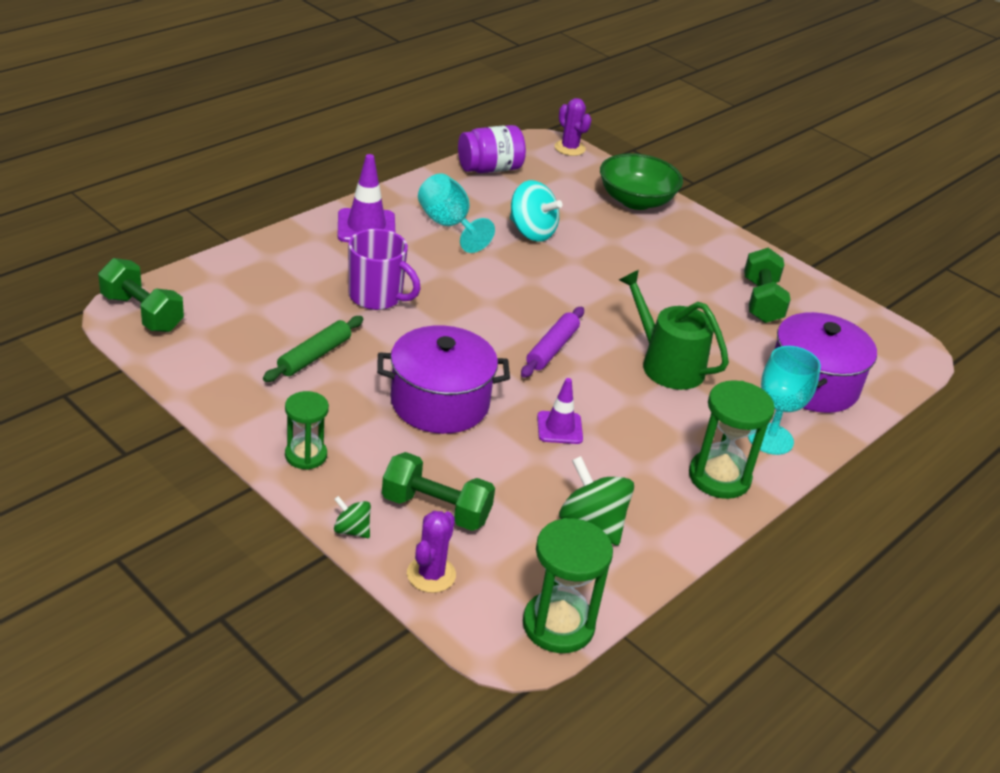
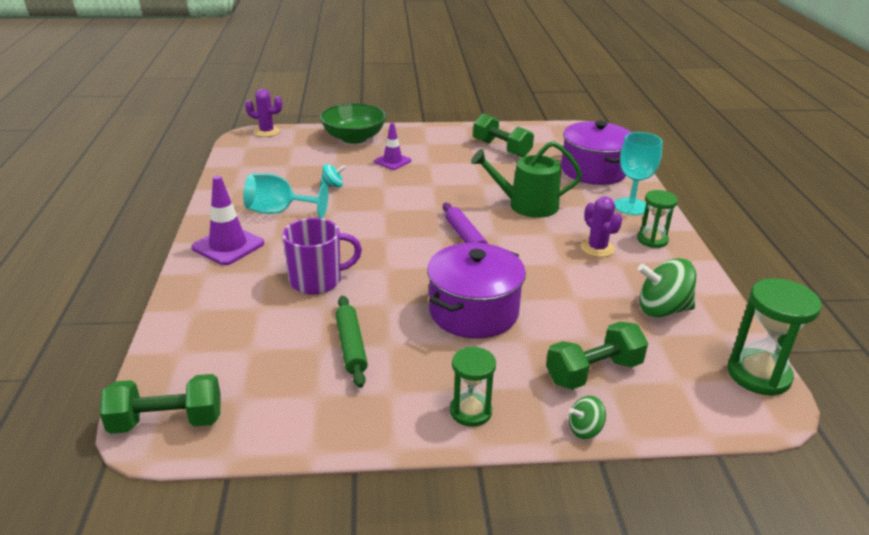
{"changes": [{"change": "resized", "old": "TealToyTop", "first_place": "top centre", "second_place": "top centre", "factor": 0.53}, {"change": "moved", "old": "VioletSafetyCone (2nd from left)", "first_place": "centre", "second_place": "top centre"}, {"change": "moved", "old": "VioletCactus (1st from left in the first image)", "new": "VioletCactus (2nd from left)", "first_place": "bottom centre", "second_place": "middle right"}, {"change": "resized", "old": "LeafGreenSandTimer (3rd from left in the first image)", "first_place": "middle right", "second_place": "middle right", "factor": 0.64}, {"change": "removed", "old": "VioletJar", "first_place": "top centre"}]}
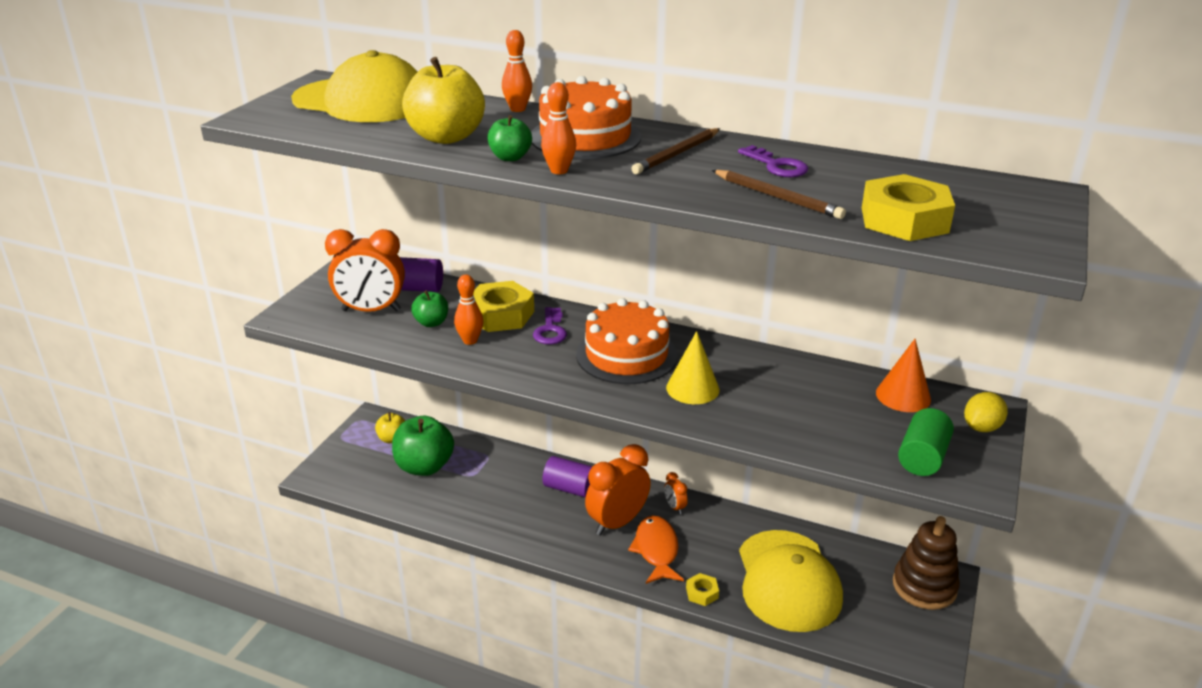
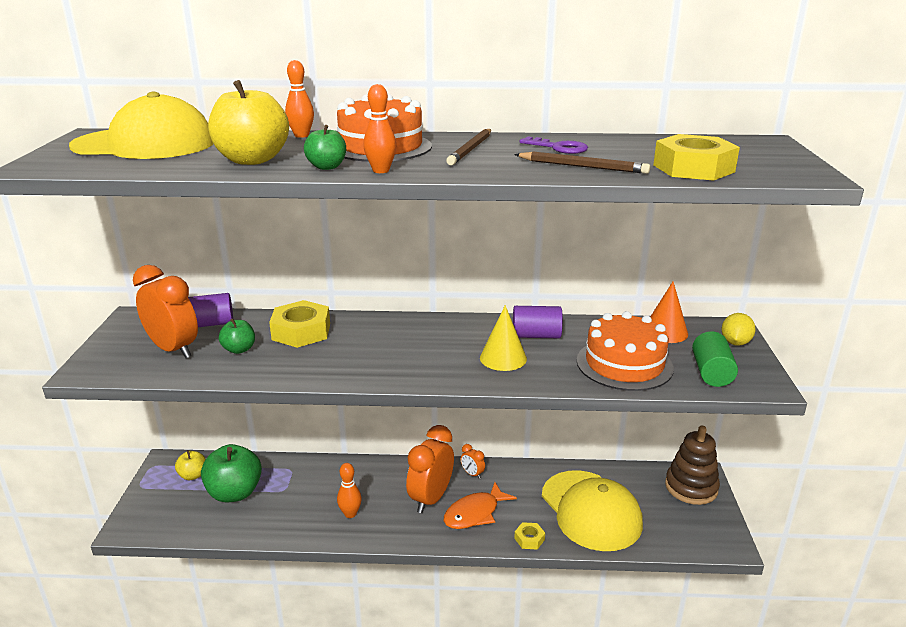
{"changes": [{"change": "turned", "old": "OrangeColouredAlarmClock (1st from left)", "first_place": "middle left", "second_place": "middle left", "degrees": -120}, {"change": "moved", "old": "OrangeColouredTenpin (1st from left in the first image)", "new": "OrangeColouredTenpin (2nd from left)", "first_place": "centre", "second_place": "bottom centre"}, {"change": "turned", "old": "OrangeColouredFishFigure", "first_place": "bottom centre", "second_place": "bottom centre", "degrees": -105}, {"change": "moved", "old": "VioletSolidCylinder (2nd from left)", "first_place": "bottom centre", "second_place": "centre"}, {"change": "moved", "old": "OrangeColouredLayerCake (2nd from left)", "first_place": "centre", "second_place": "middle right"}, {"change": "removed", "old": "VioletDoorKey (1st from left)", "first_place": "centre"}]}
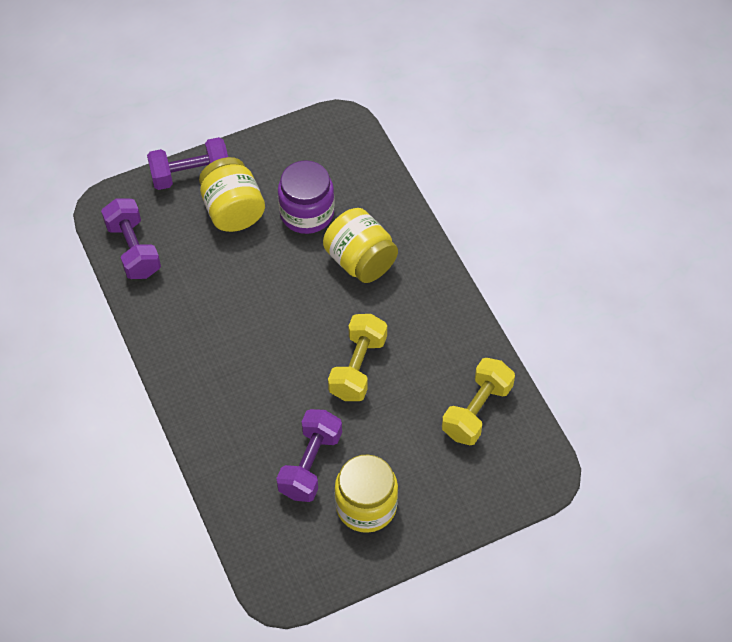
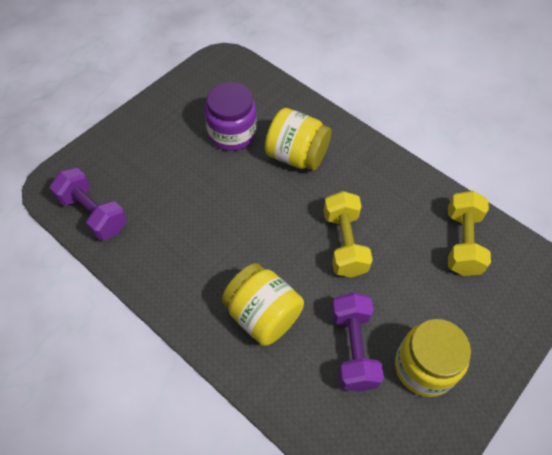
{"changes": [{"change": "moved", "old": "YellowJar (1st from left)", "first_place": "top left", "second_place": "bottom centre"}, {"change": "removed", "old": "VioletFreeWeight (2nd from left)", "first_place": "top left"}]}
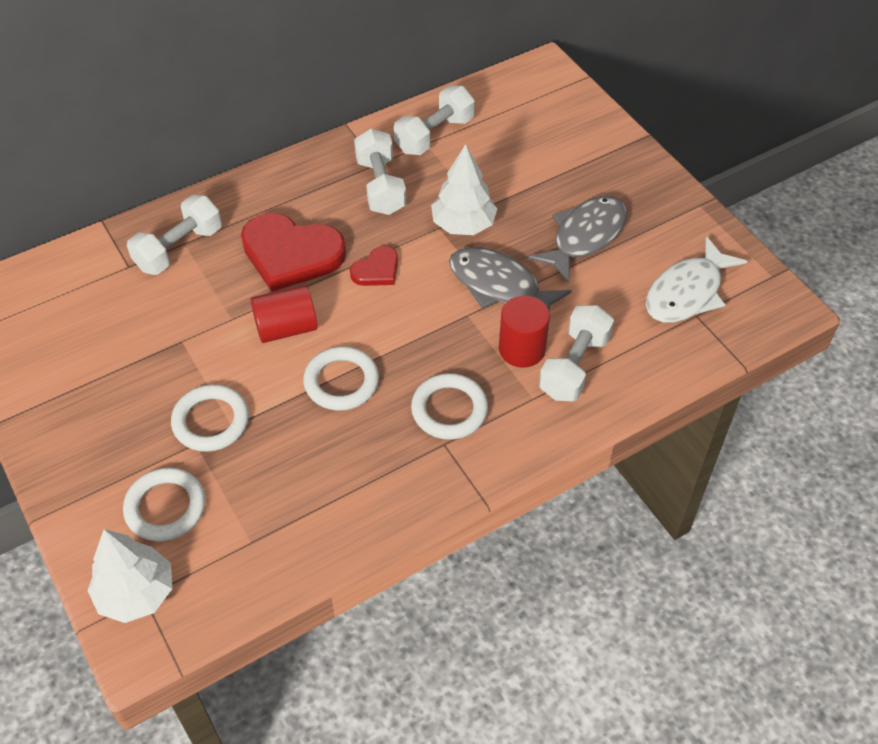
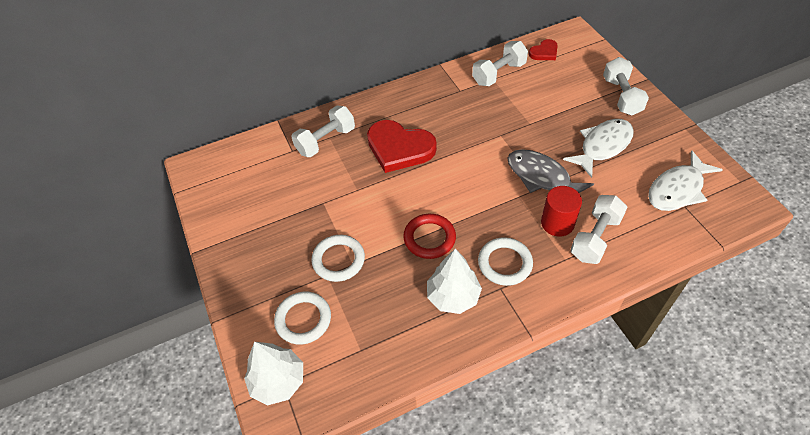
{"changes": [{"change": "recoloured", "old": "SnowWhiteRing (3rd from left)", "new": "ScarletRing", "first_place": "centre", "second_place": "centre"}, {"change": "moved", "old": "SnowWhiteFirTree (2nd from left)", "first_place": "top centre", "second_place": "centre"}, {"change": "moved", "old": "ScarletLoveHeart (2nd from left)", "first_place": "centre", "second_place": "top right"}, {"change": "recoloured", "old": "GreyFishFigure (2nd from left)", "new": "SnowWhiteFishFigure (1st from left)", "first_place": "top centre", "second_place": "middle right"}, {"change": "moved", "old": "SnowWhiteFreeWeight (2nd from left in the first image)", "new": "SnowWhiteFreeWeight (4th from left)", "first_place": "top centre", "second_place": "top right"}, {"change": "removed", "old": "ScarletSolidCylinder (1st from left)", "first_place": "middle left"}]}
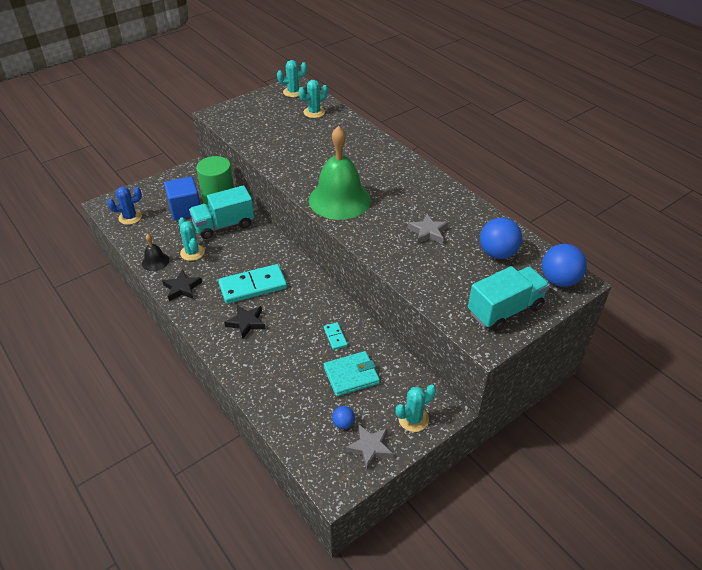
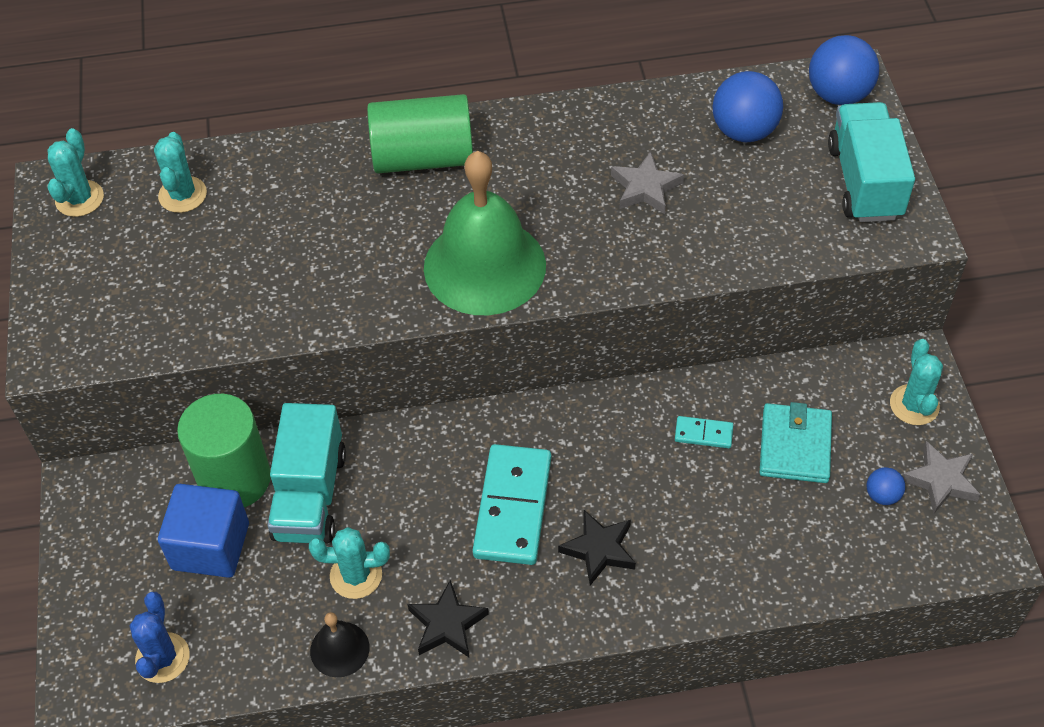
{"changes": [{"change": "added", "new": "LeafGreenSolidCylinder (2nd from left)", "second_place": "top centre"}]}
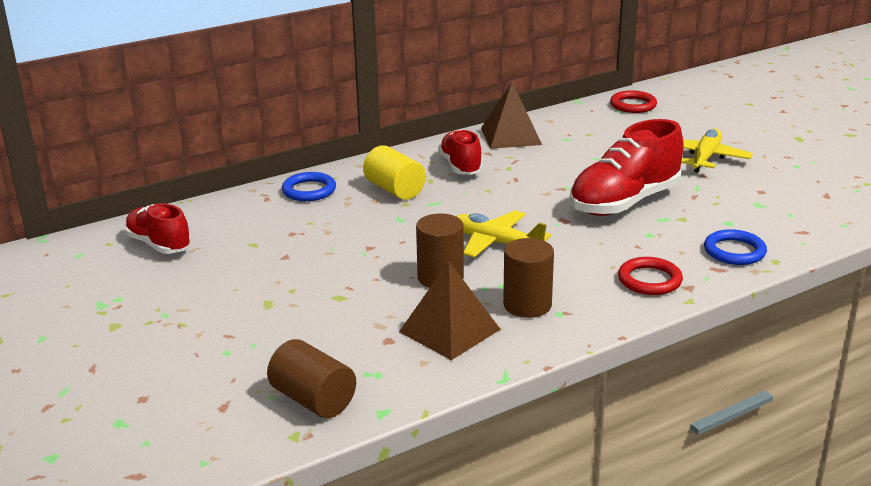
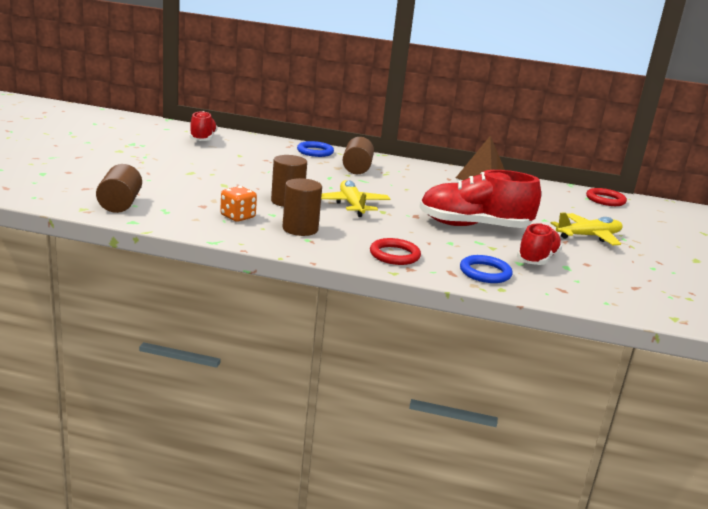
{"changes": [{"change": "replaced", "old": "BrownPyramid (1st from left)", "new": "OrangeColouredDie", "first_place": "centre", "second_place": "centre"}, {"change": "recoloured", "old": "YellowSolidCylinder", "new": "BrownSolidCylinder (4th from left)", "first_place": "centre", "second_place": "top centre"}, {"change": "moved", "old": "ScarletSneaker (2nd from left in the first image)", "new": "ScarletSneaker (3rd from left)", "first_place": "top centre", "second_place": "middle right"}]}
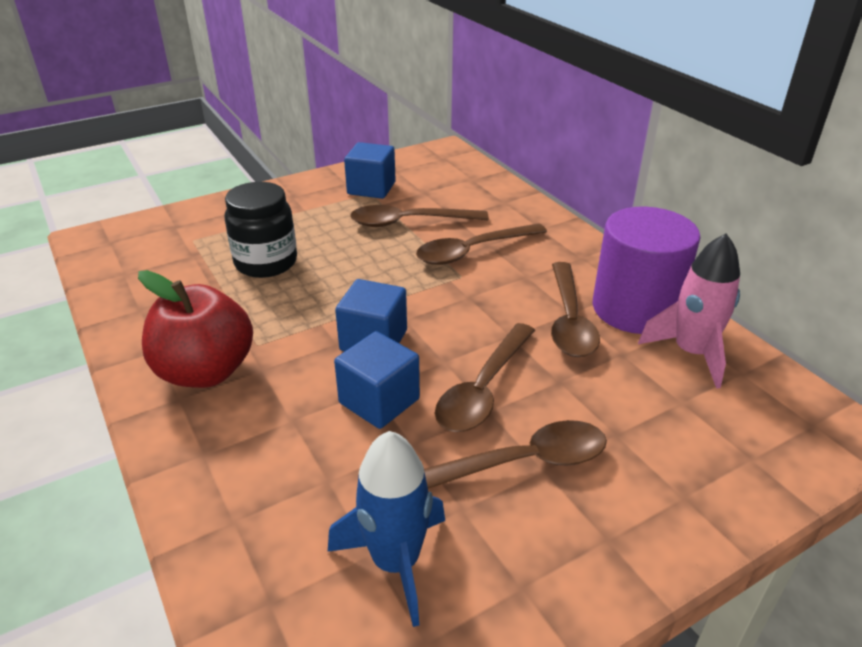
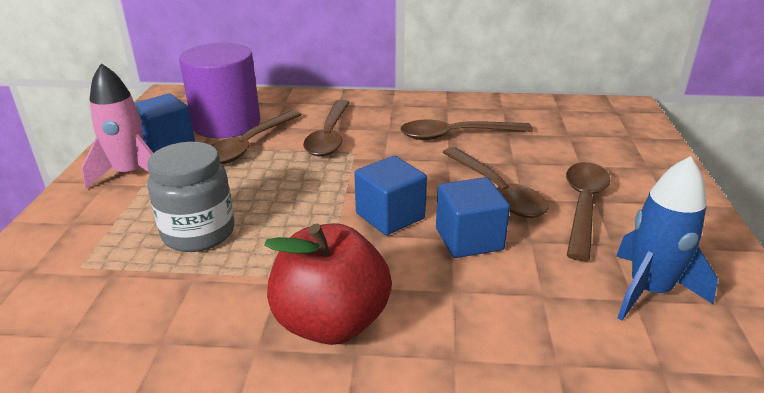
{"changes": [{"change": "moved", "old": "RosePinkSpaceship", "first_place": "middle right", "second_place": "top left"}, {"change": "recoloured", "old": "BlackJar", "new": "GreyJar", "first_place": "middle left", "second_place": "middle left"}, {"change": "moved", "old": "VioletSolidCylinder", "first_place": "middle right", "second_place": "top left"}, {"change": "turned", "old": "BrownSpoon (5th from left in the first image)", "first_place": "middle right", "second_place": "top centre", "degrees": 135}]}
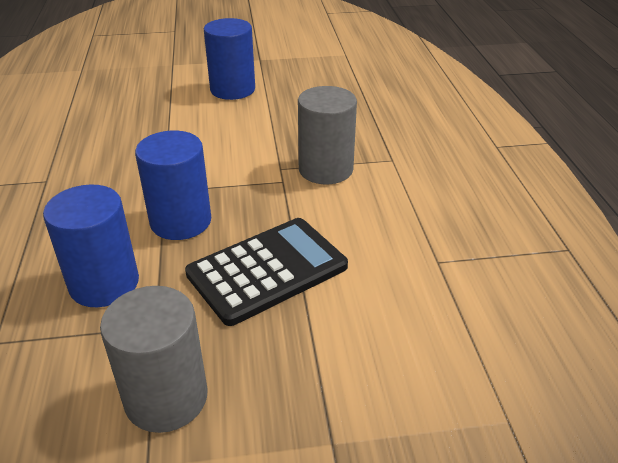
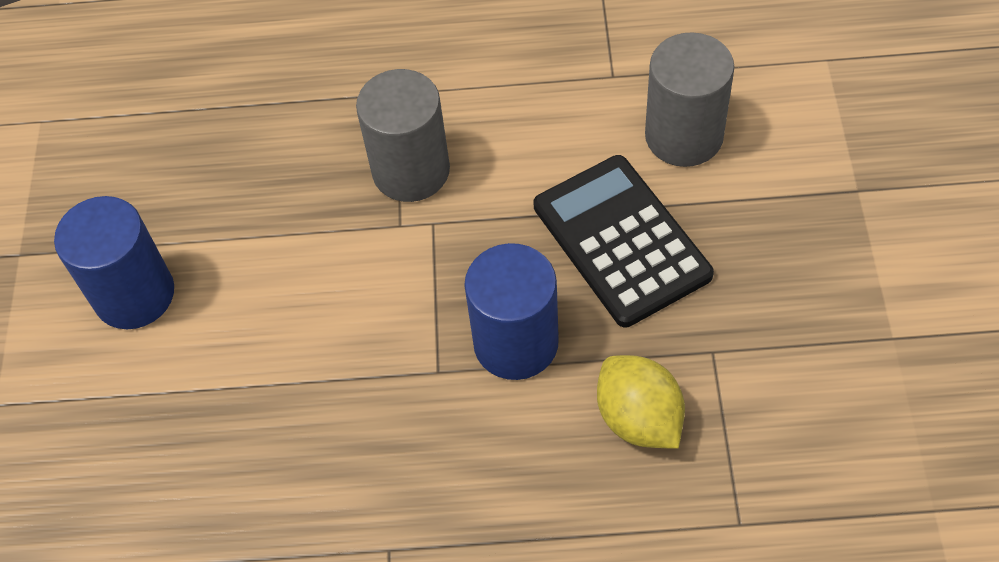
{"changes": [{"change": "replaced", "old": "CobaltSolidCylinder (1st from left)", "new": "YellowLemon", "first_place": "middle left", "second_place": "bottom centre"}, {"change": "moved", "old": "GreySolidCylinder (1st from left in the first image)", "new": "GreySolidCylinder (2nd from left)", "first_place": "bottom left", "second_place": "top right"}]}
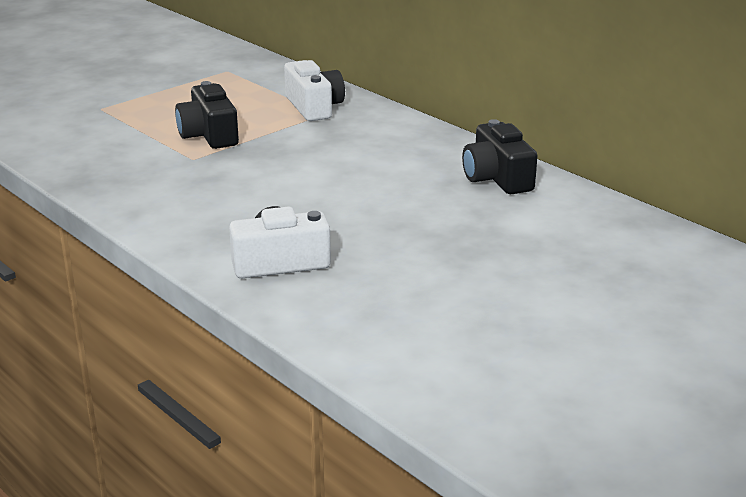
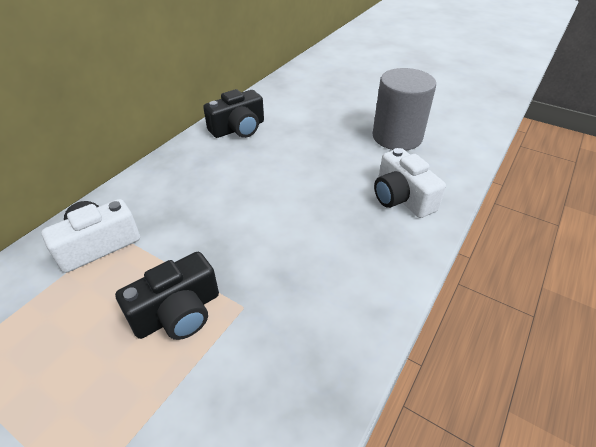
{"changes": [{"change": "added", "new": "GreySolidCylinder", "second_place": "top right"}]}
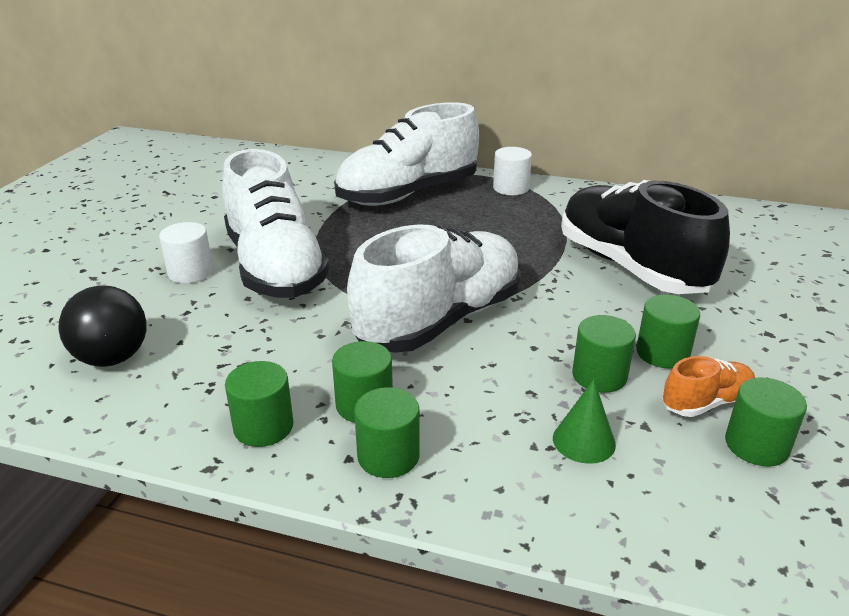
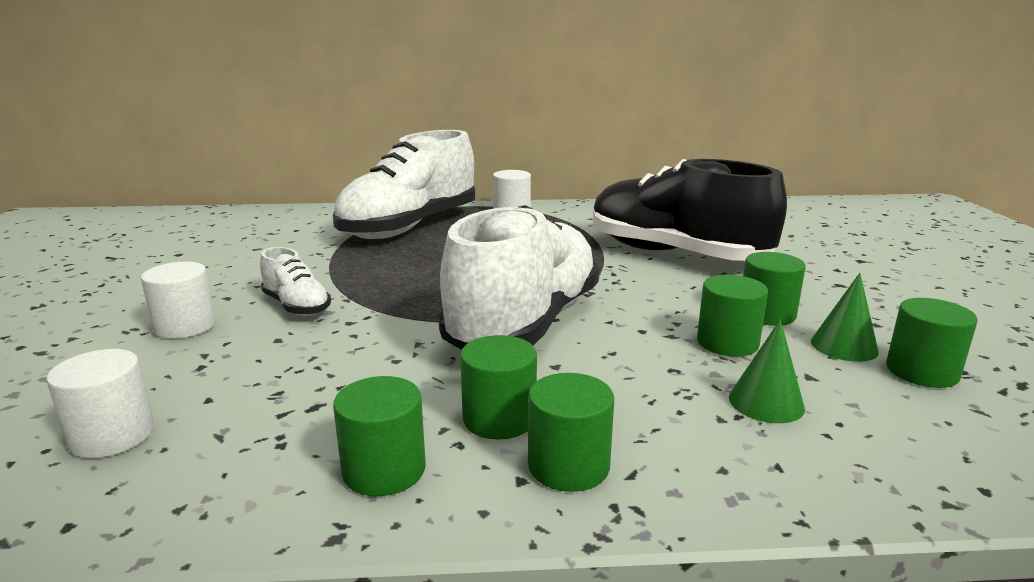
{"changes": [{"change": "replaced", "old": "BlackSphere", "new": "SnowWhiteSolidCylinder (1st from left)", "first_place": "middle left", "second_place": "bottom left"}, {"change": "resized", "old": "SnowWhiteSneaker (1st from left)", "first_place": "middle left", "second_place": "middle left", "factor": 0.44}, {"change": "replaced", "old": "OrangeColouredSneaker", "new": "LeafGreenConeShape (2nd from left)", "first_place": "middle right", "second_place": "middle right"}]}
